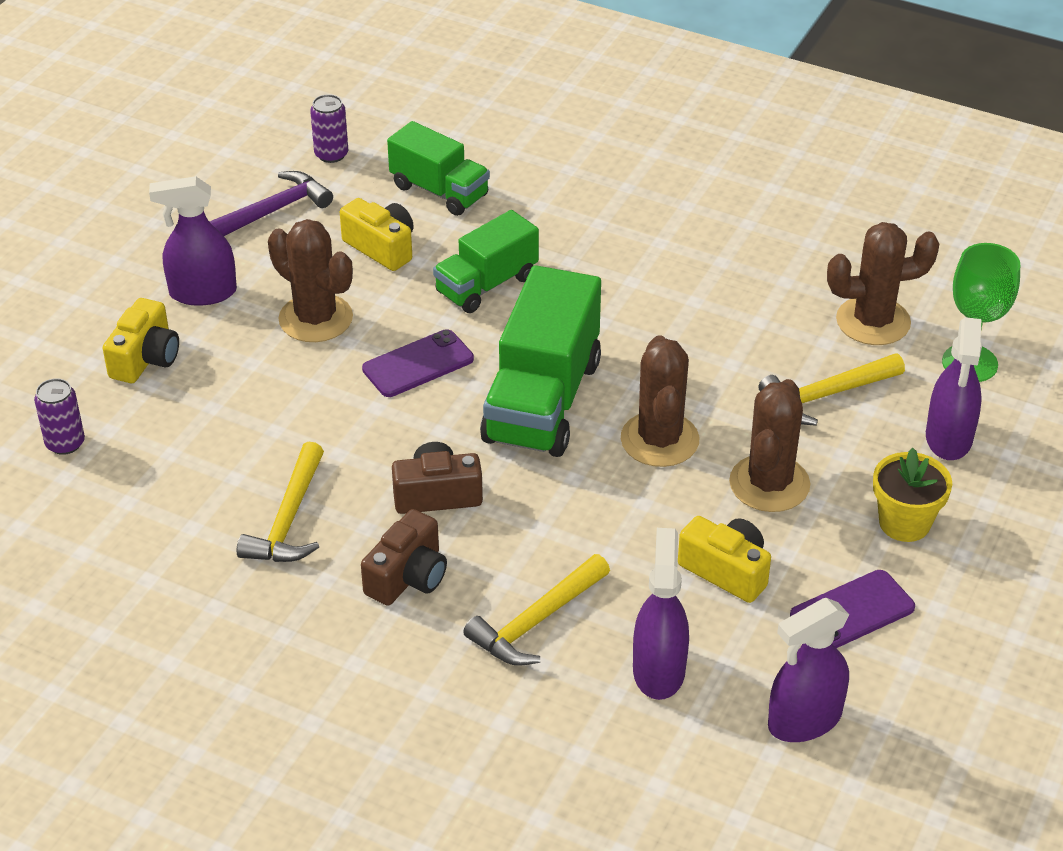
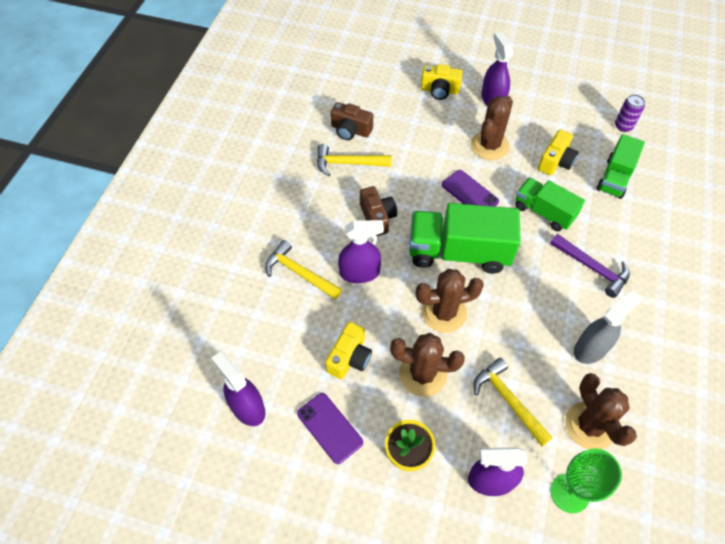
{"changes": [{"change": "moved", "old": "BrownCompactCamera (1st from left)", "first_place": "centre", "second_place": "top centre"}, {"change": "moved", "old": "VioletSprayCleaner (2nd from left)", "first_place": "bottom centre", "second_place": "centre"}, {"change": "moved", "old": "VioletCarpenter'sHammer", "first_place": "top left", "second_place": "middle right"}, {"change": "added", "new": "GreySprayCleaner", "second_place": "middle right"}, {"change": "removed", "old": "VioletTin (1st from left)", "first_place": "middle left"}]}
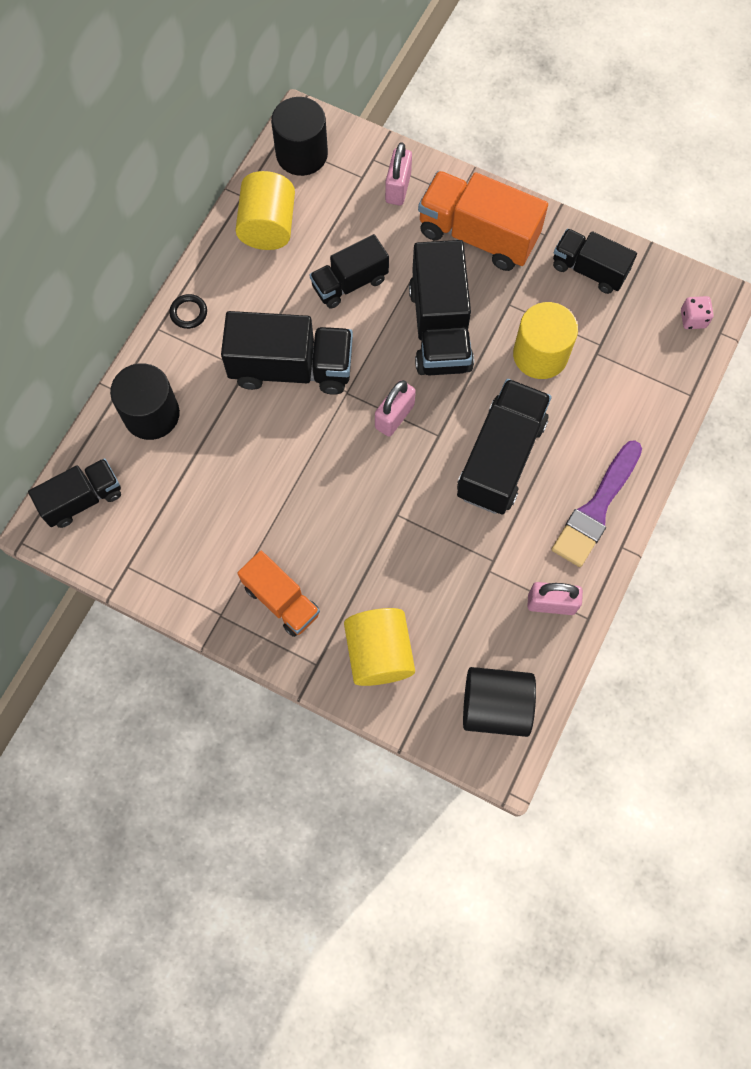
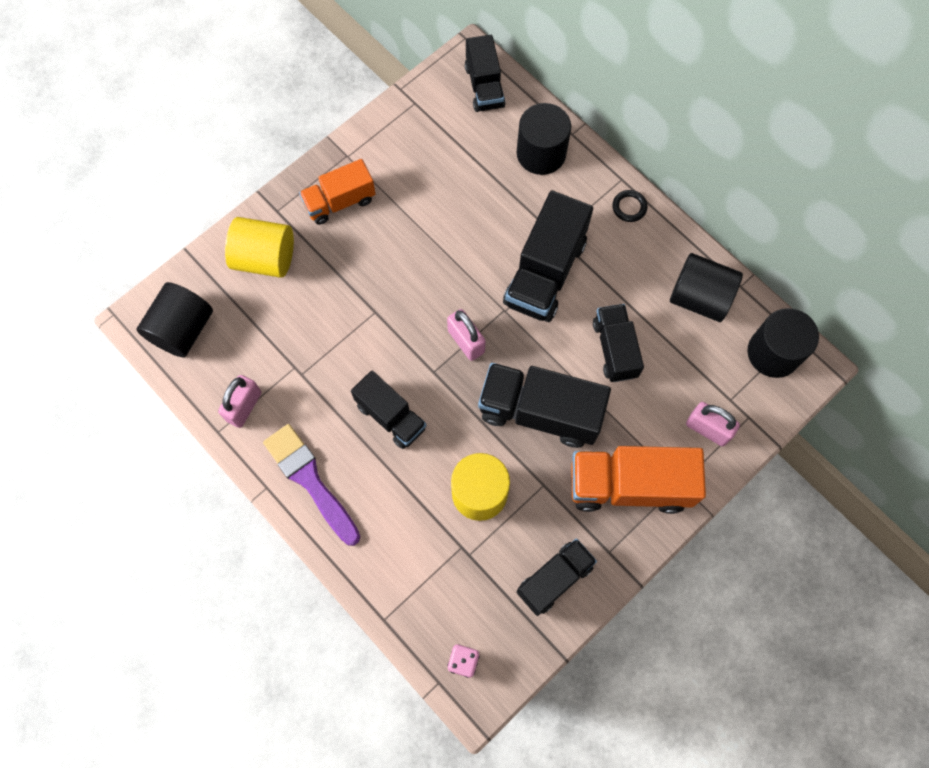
{"changes": [{"change": "resized", "old": "BlackLorry (5th from left in the first image)", "first_place": "middle right", "second_place": "centre", "factor": 0.63}, {"change": "turned", "old": "OrangeColouredLorry (2nd from left)", "first_place": "top centre", "second_place": "middle right", "degrees": -135}, {"change": "recoloured", "old": "YellowSolidCylinder (1st from left)", "new": "BlackSolidCylinder (3rd from left)", "first_place": "top centre", "second_place": "middle right"}]}
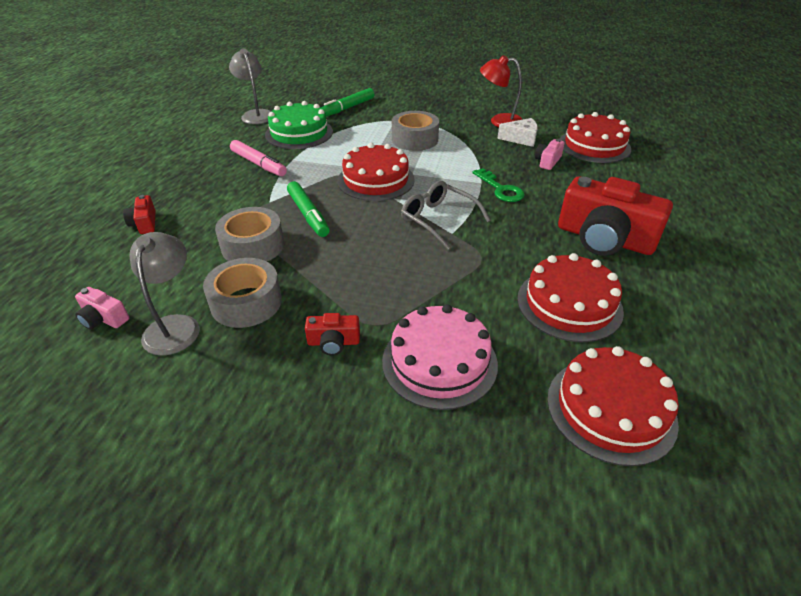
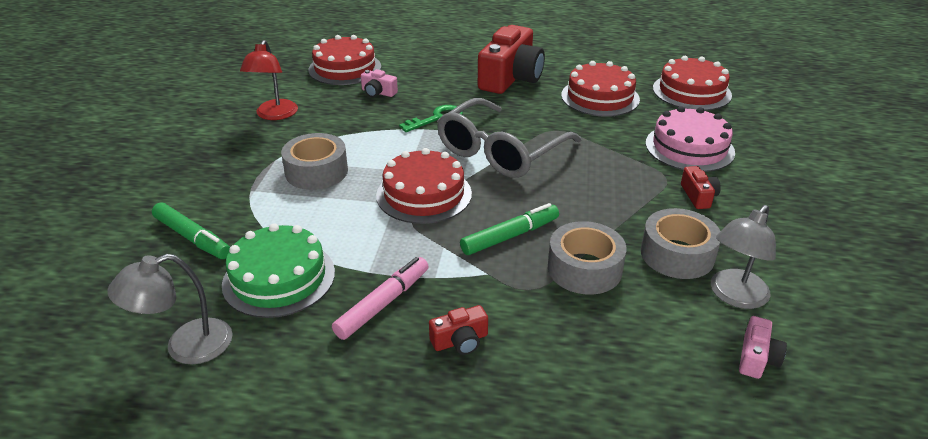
{"changes": [{"change": "moved", "old": "ScarletCompactCamera (1st from left)", "first_place": "middle left", "second_place": "bottom centre"}, {"change": "resized", "old": "GreySpectacles", "first_place": "centre", "second_place": "top centre", "factor": 1.6}, {"change": "turned", "old": "GreyLamp (1st from left in the first image)", "first_place": "middle left", "second_place": "middle right", "degrees": -45}, {"change": "removed", "old": "SnowWhitePieceOfCheese", "first_place": "top centre"}]}
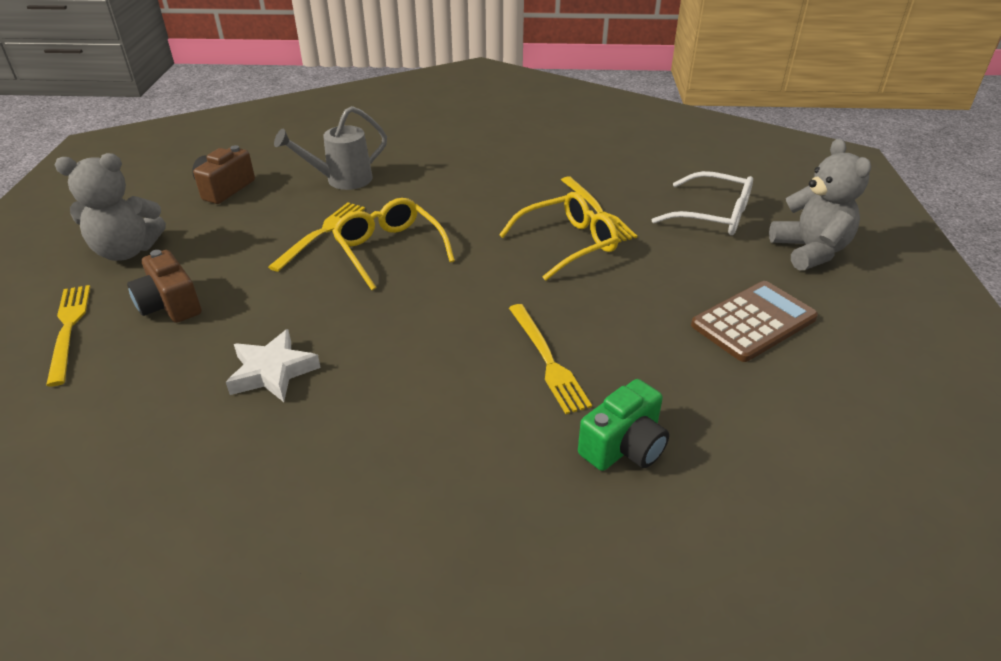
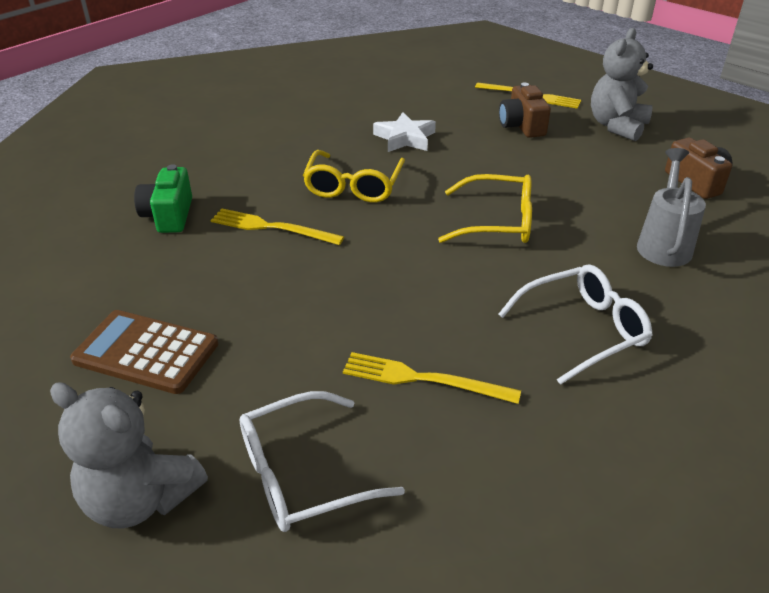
{"changes": [{"change": "turned", "old": "BrownAddingMachine", "first_place": "middle right", "second_place": "middle left", "degrees": 105}, {"change": "moved", "old": "YellowSpectacles (2nd from left in the first image)", "new": "YellowSpectacles (1st from left)", "first_place": "centre", "second_place": "top centre"}, {"change": "added", "new": "SnowWhiteSpectacles (2nd from left)", "second_place": "middle right"}, {"change": "turned", "old": "BrownCompactCamera (1st from left)", "first_place": "middle left", "second_place": "top right", "degrees": -105}, {"change": "removed", "old": "YellowDinnerFork (2nd from left)", "first_place": "middle left"}]}
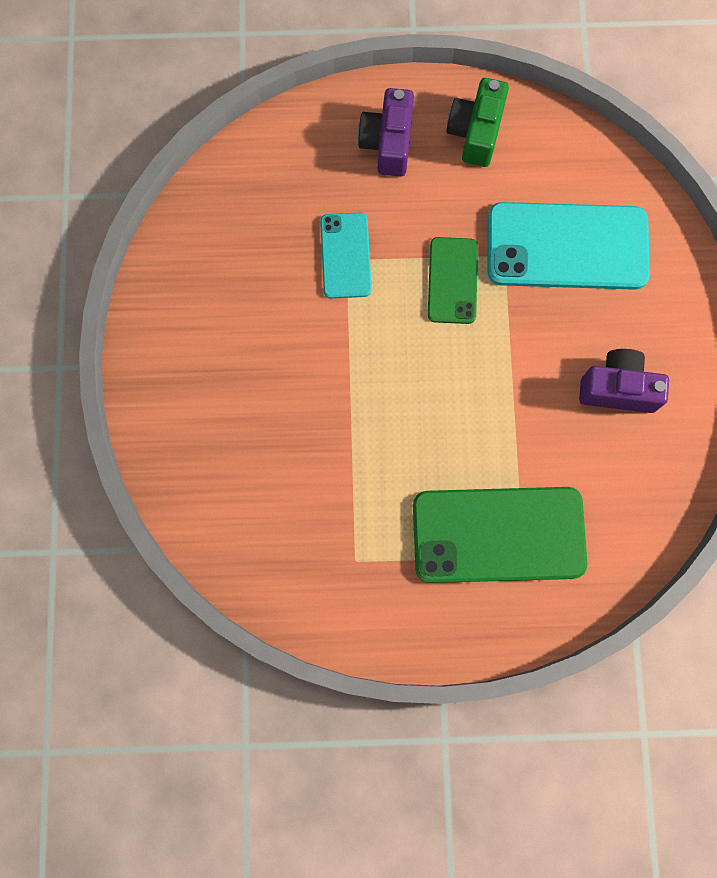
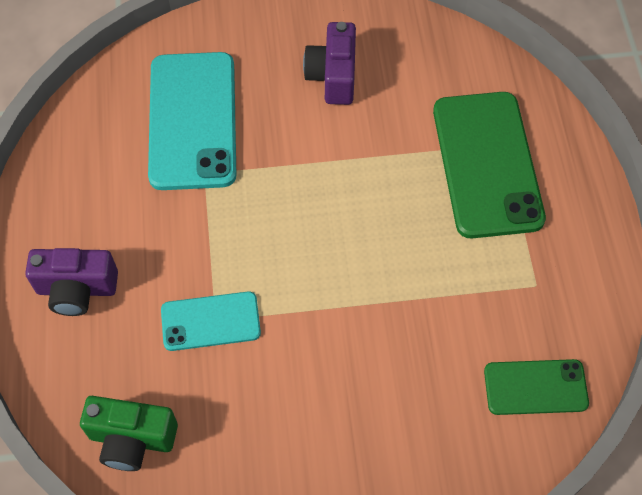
{"changes": [{"change": "moved", "old": "LeafGreenCompactCamera", "first_place": "top right", "second_place": "bottom left"}, {"change": "moved", "old": "LeafGreenPhone (1st from left in the first image)", "new": "LeafGreenPhone (2nd from left)", "first_place": "top centre", "second_place": "bottom right"}]}
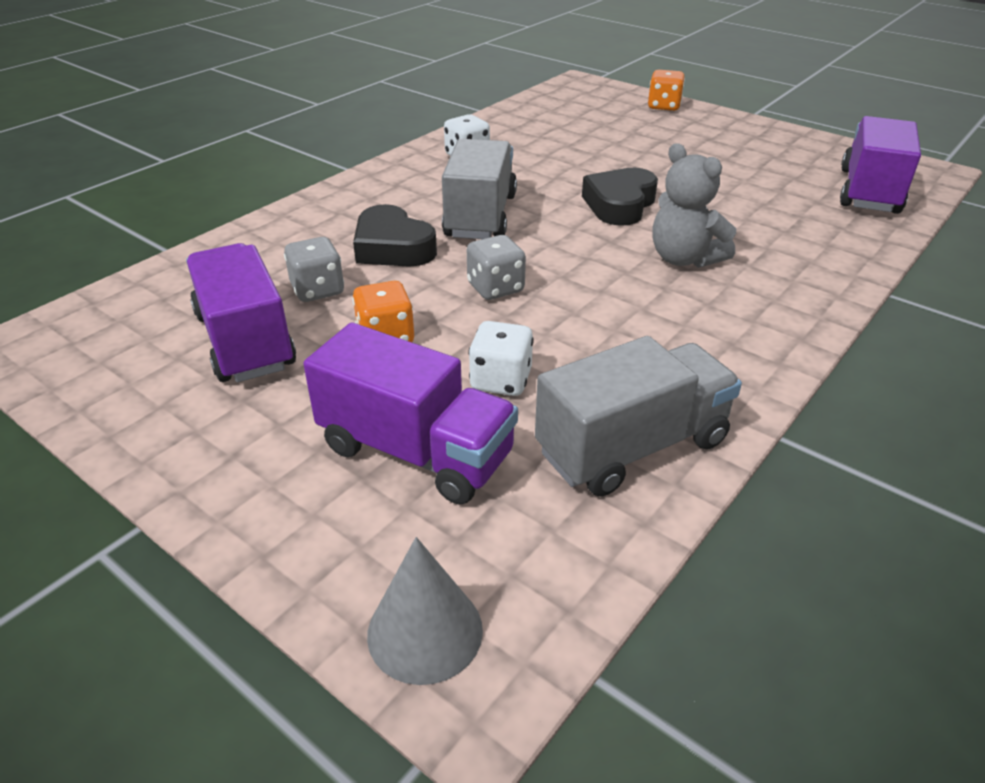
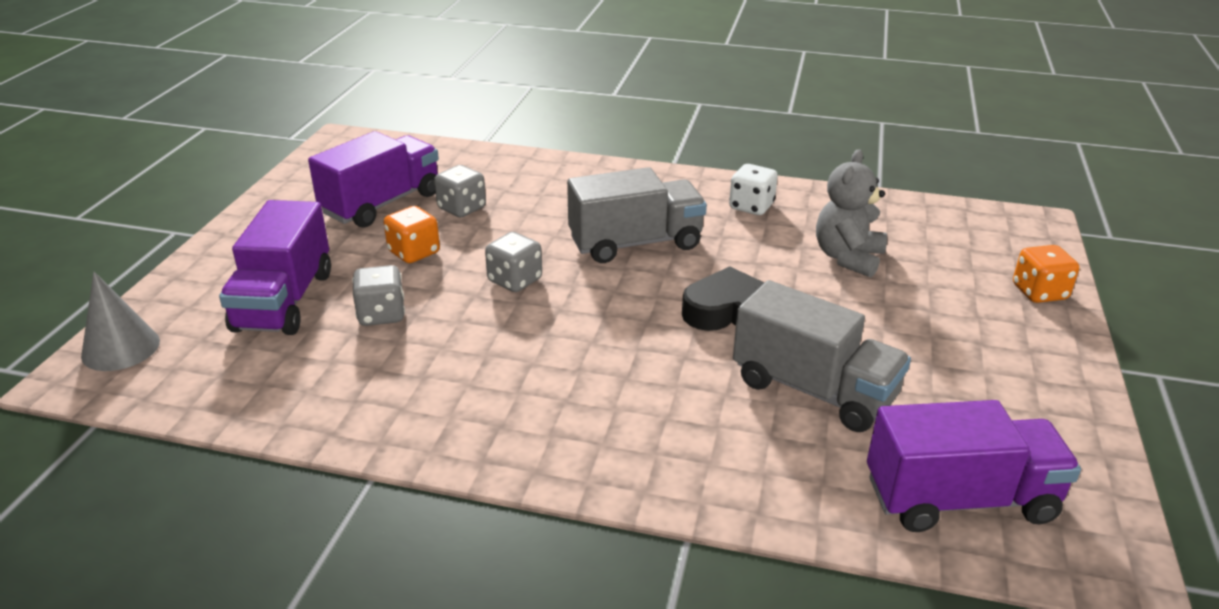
{"changes": [{"change": "recoloured", "old": "SnowWhiteDie (2nd from left)", "new": "GreyDie (1st from left)", "first_place": "centre", "second_place": "middle left"}, {"change": "moved", "old": "GreyLorry (2nd from left)", "first_place": "centre", "second_place": "middle right"}, {"change": "moved", "old": "GreyTeddyBear", "first_place": "top right", "second_place": "middle right"}, {"change": "removed", "old": "BlackLoveHeart (1st from left)", "first_place": "top centre"}]}
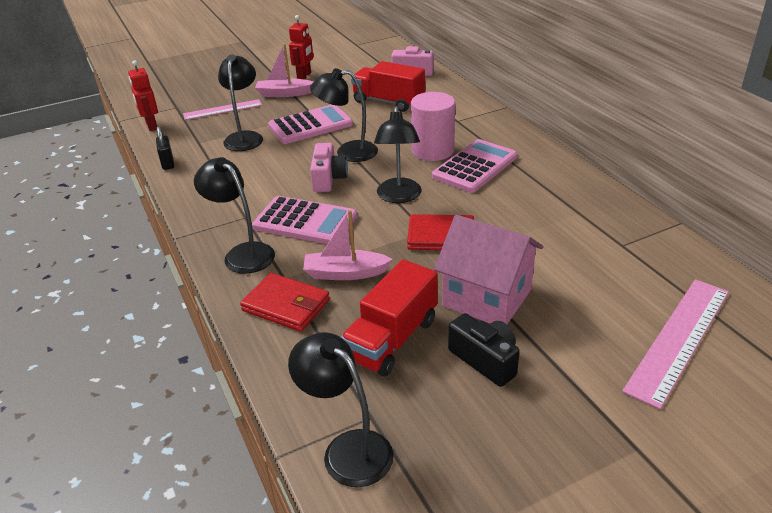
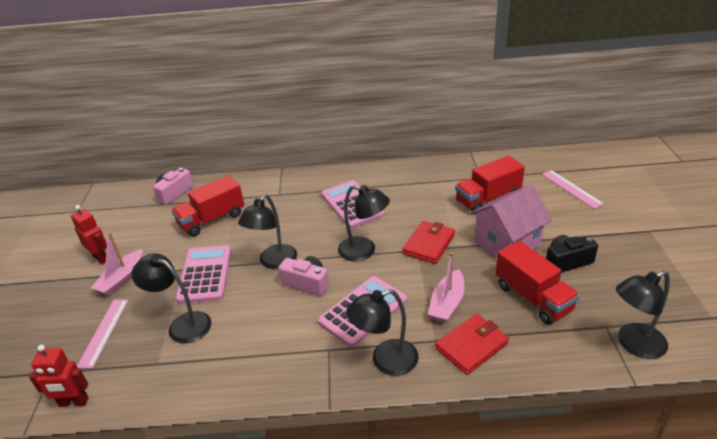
{"changes": [{"change": "added", "new": "ScarletLorry (2nd from left)", "second_place": "middle right"}, {"change": "resized", "old": "RosePinkMeasuringStick (2nd from left)", "first_place": "bottom right", "second_place": "middle right", "factor": 0.64}, {"change": "removed", "old": "BlackSmallLock", "first_place": "top left"}, {"change": "removed", "old": "RosePinkSolidCylinder", "first_place": "top centre"}]}
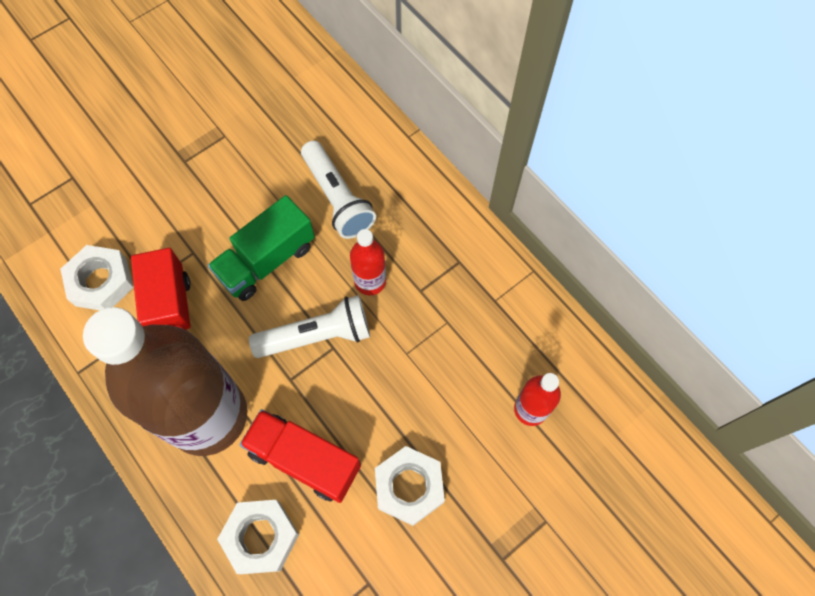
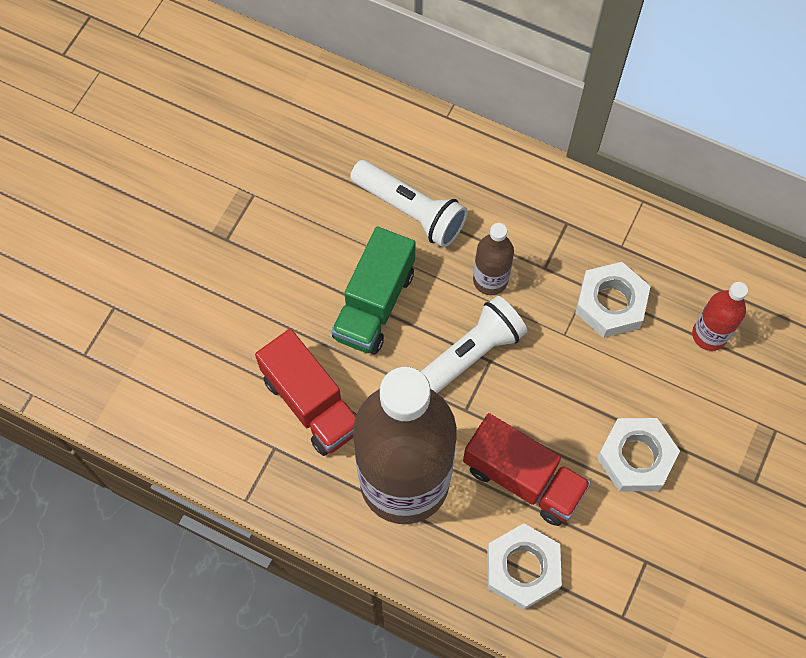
{"changes": [{"change": "turned", "old": "ScarletLorry (2nd from left)", "first_place": "bottom centre", "second_place": "bottom centre", "degrees": -150}, {"change": "recoloured", "old": "ScarletFlask (1st from left)", "new": "BrownFlask (2nd from left)", "first_place": "centre", "second_place": "centre"}, {"change": "moved", "old": "SnowWhiteHexNut (1st from left in the first image)", "new": "SnowWhiteHexNut (2nd from left)", "first_place": "middle left", "second_place": "middle right"}]}
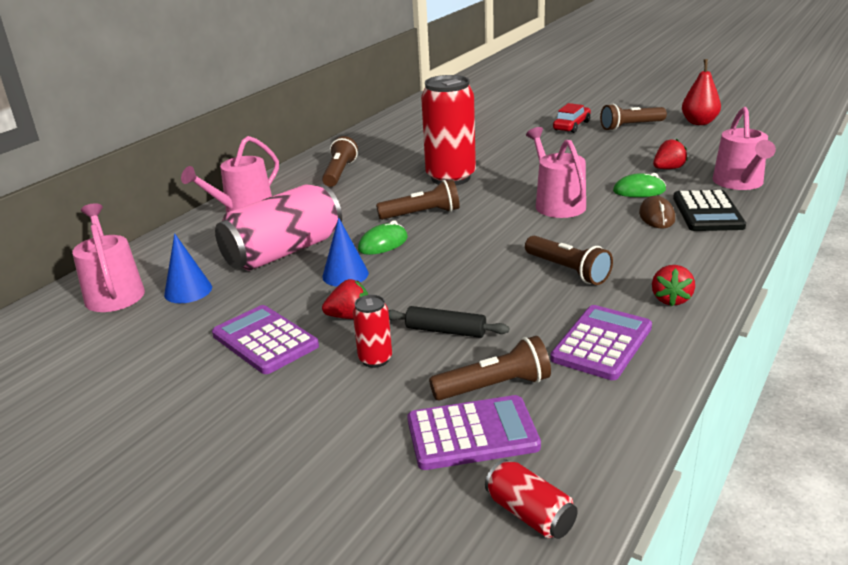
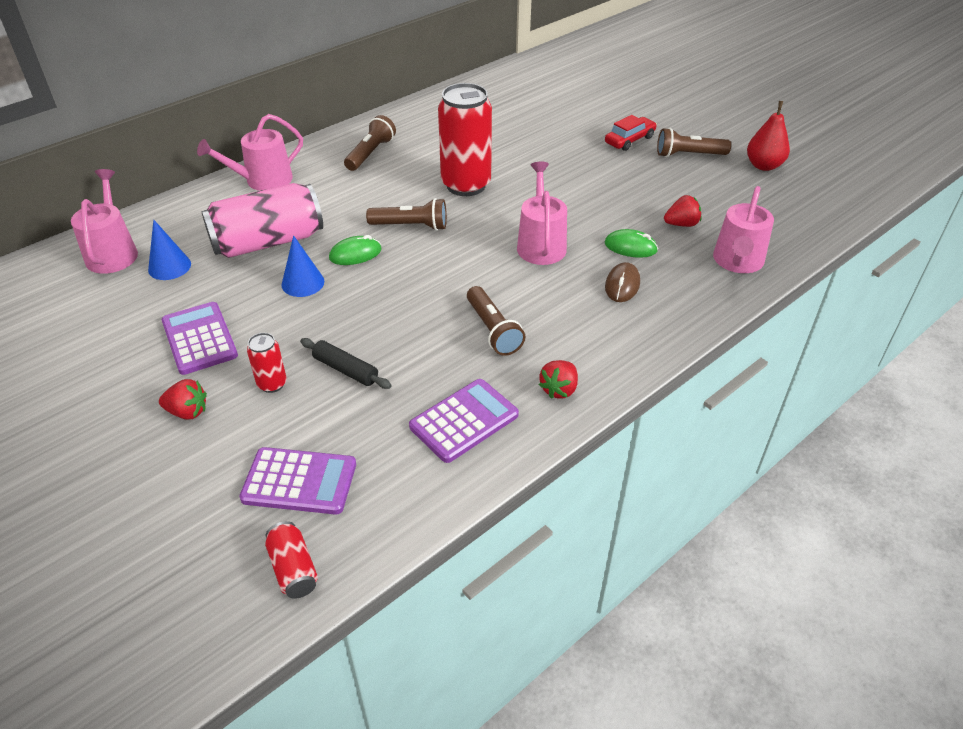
{"changes": [{"change": "moved", "old": "ScarletToyStrawberry (1st from left)", "first_place": "centre", "second_place": "middle left"}, {"change": "removed", "old": "BrownFlashlight (3rd from left)", "first_place": "centre"}, {"change": "removed", "old": "BlackAddingMachine", "first_place": "middle right"}]}
